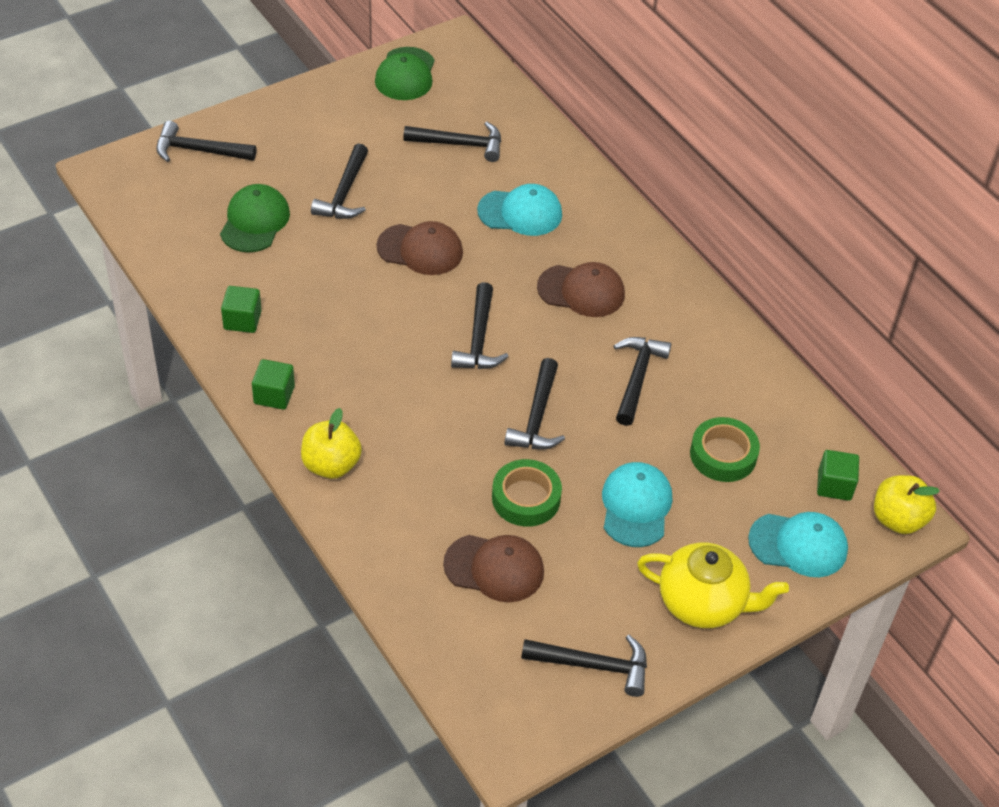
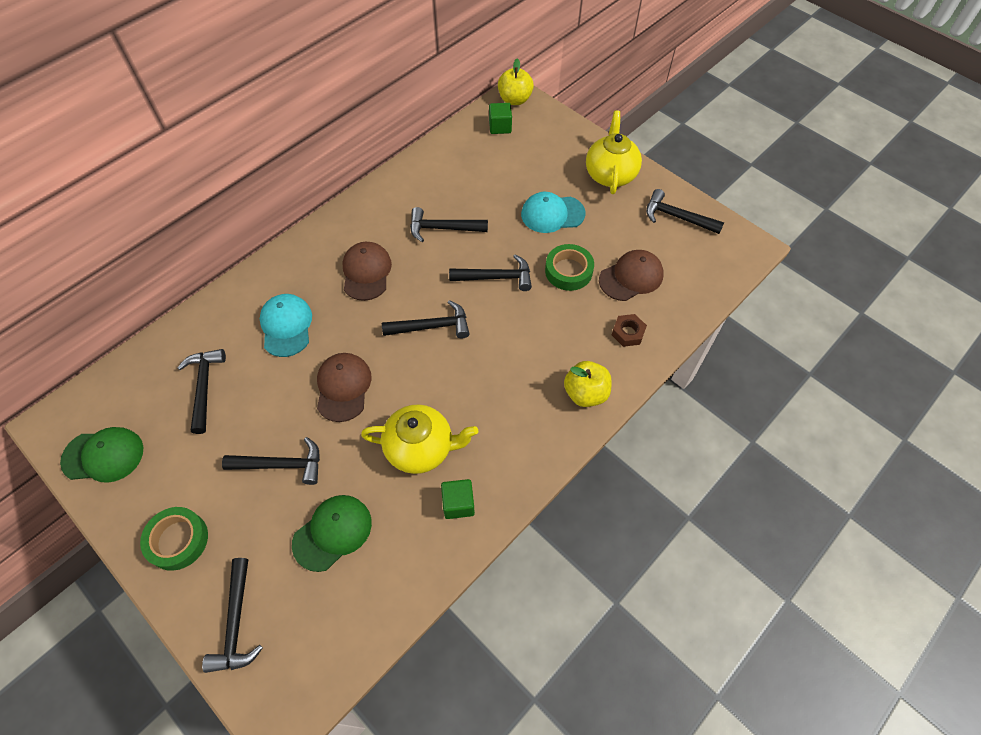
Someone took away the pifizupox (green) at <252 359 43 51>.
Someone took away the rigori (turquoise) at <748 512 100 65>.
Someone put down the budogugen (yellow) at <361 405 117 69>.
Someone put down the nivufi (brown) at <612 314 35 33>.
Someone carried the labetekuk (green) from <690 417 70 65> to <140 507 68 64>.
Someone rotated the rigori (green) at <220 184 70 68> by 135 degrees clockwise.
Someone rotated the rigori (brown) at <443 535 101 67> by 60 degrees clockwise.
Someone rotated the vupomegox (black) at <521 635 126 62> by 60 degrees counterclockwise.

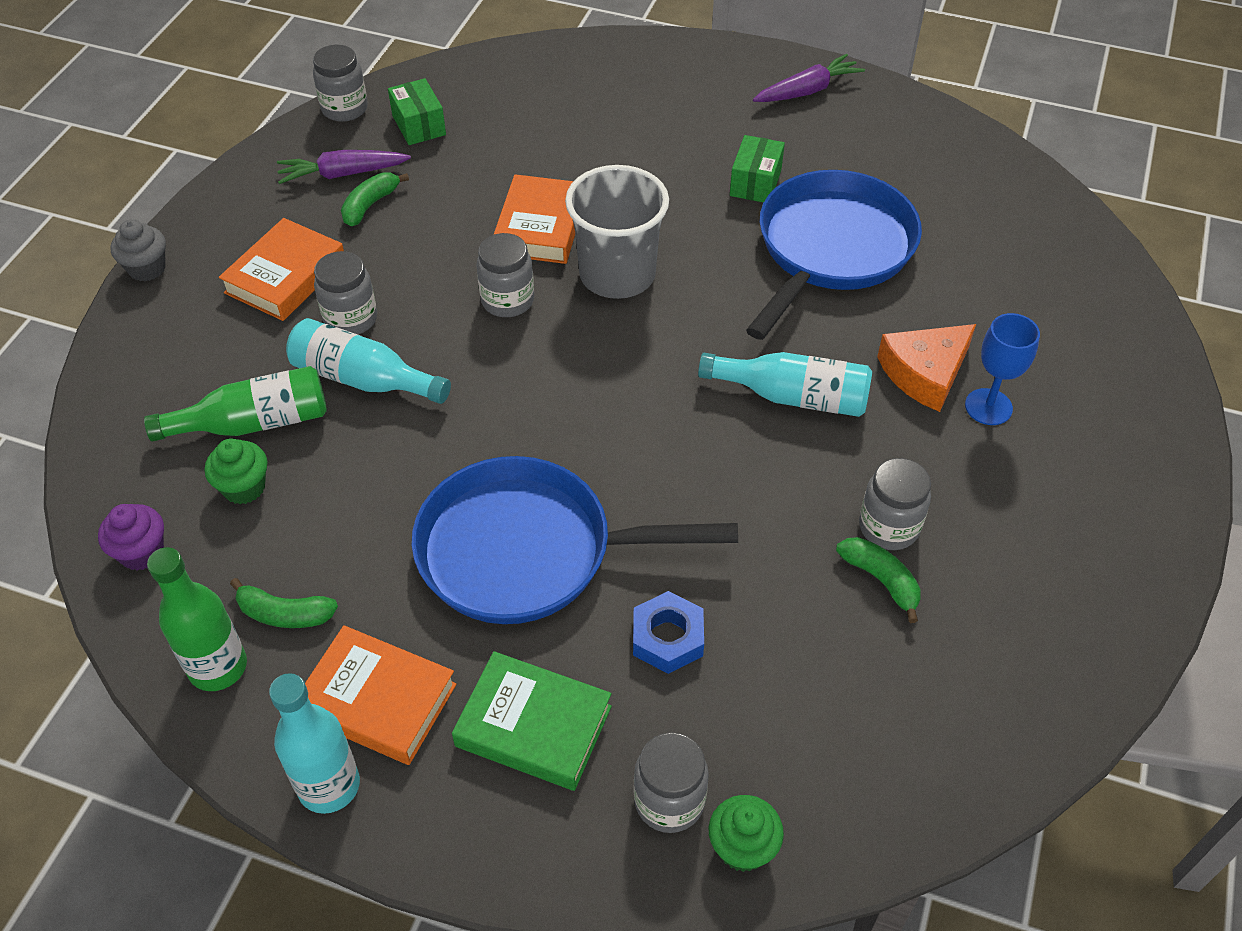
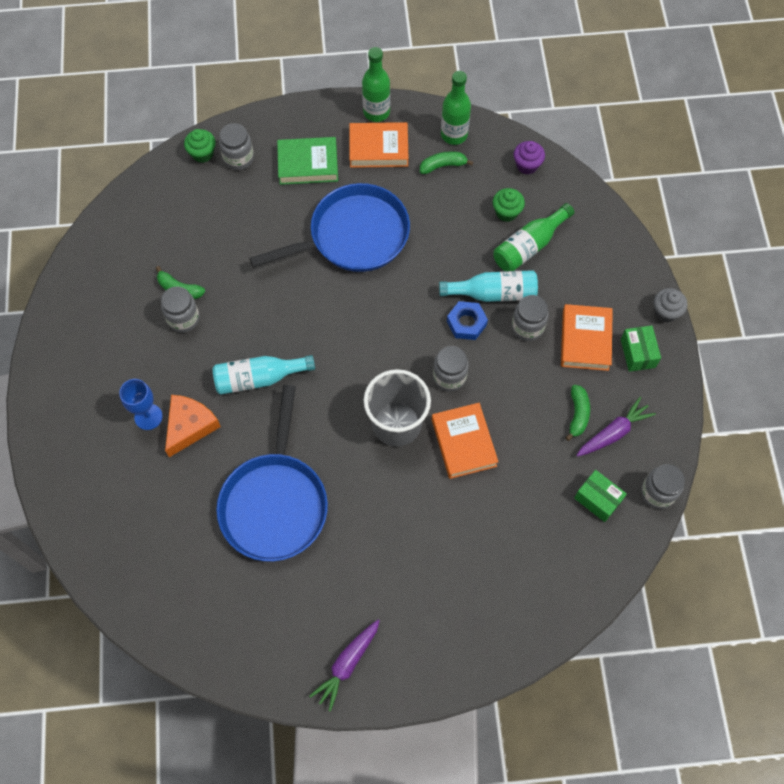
Someone carried the nivufi (blue) from <633 591 71 83> to <447 301 41 39>.
Someone carried the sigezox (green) from <730 135 55 68> to <621 325 40 47>.
Someone repainted the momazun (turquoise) at <269 673 91 141>, which became the momazun (green) at <362 47 28 75>.

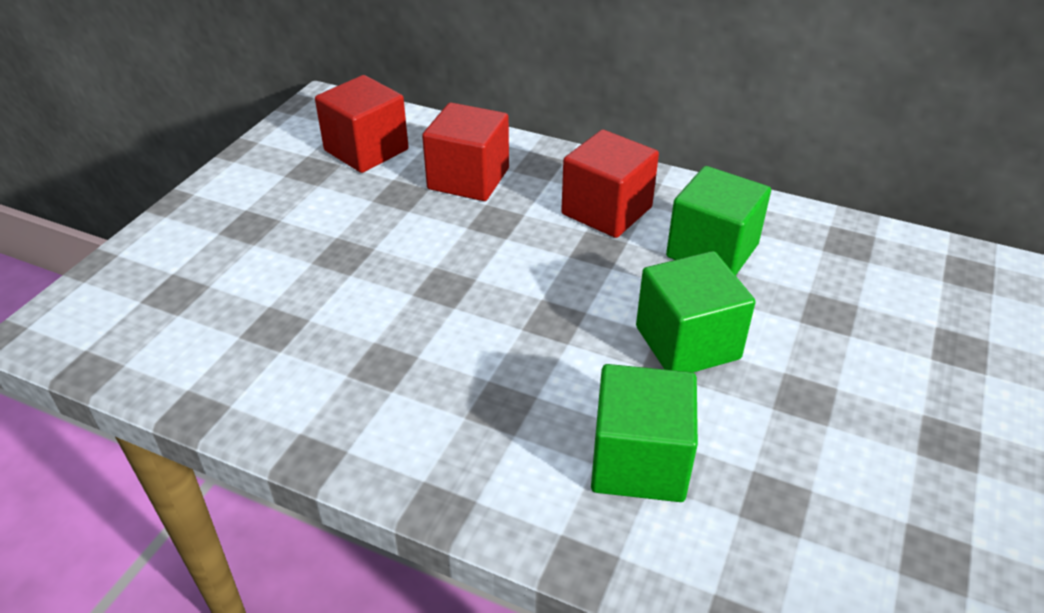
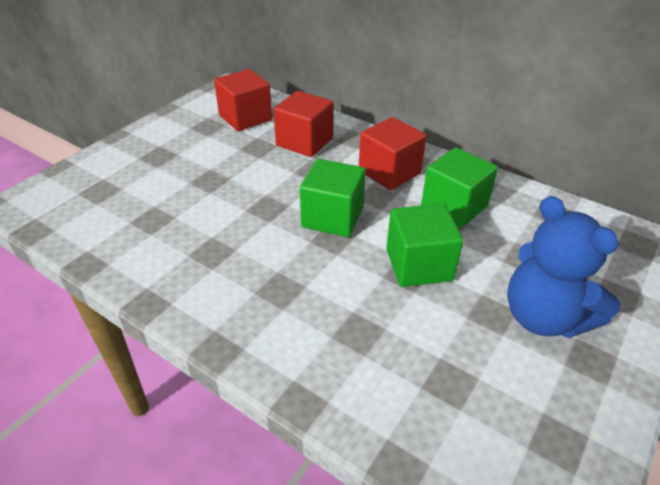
Someone put down the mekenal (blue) at <507 196 113 142>.
Someone carried the pifizupox (green) from <591 364 107 138> to <300 159 66 78>.

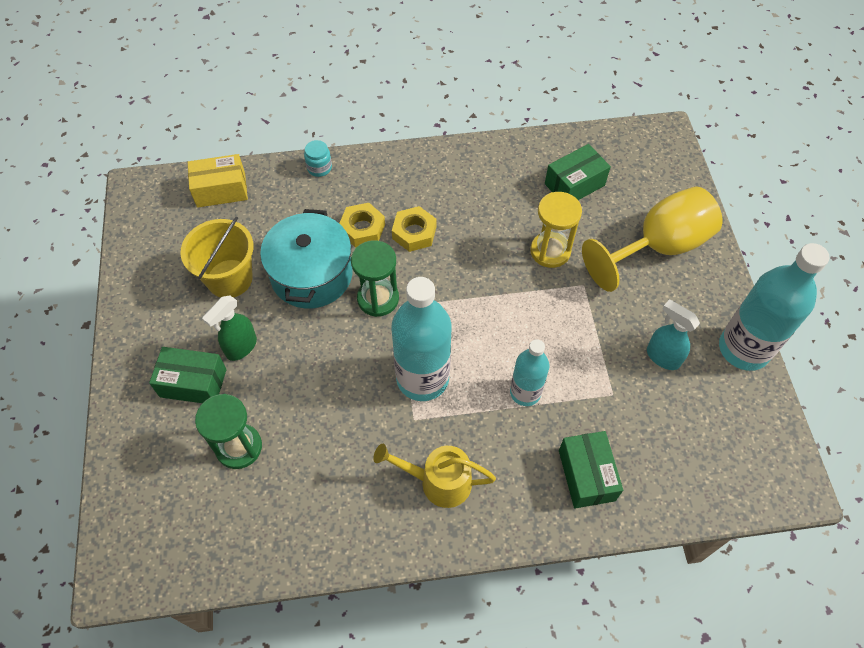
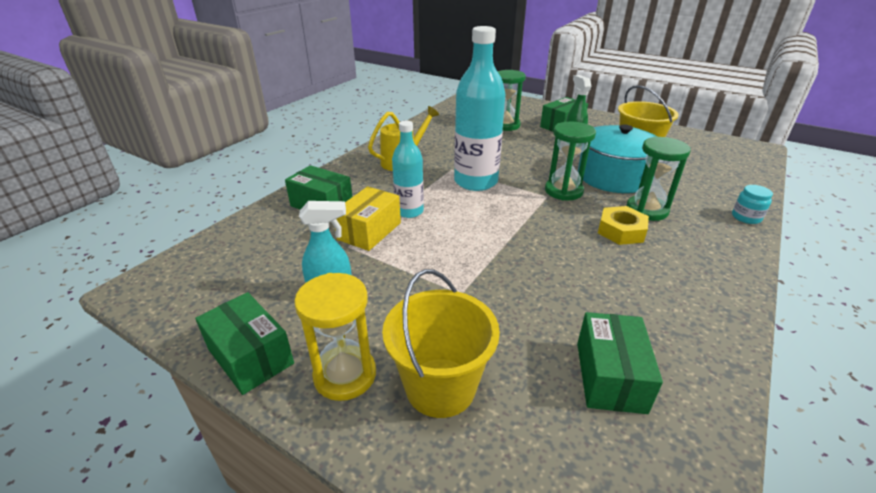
Someone carried the sigezox (yellow) from <188 154 60 54> to <335 186 66 65>.
Someone carried the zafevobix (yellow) from <530 192 52 76> to <294 273 82 128>.
Someone swapped the nivufi (yellow) at <339 203 46 44> for the zafevobix (green) at <626 137 65 84>.
Someone swapped the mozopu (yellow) at <582 186 140 106> for the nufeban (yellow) at <382 269 118 149>.
Someone swapped the momazun (turquoise) at <719 243 110 128> for the sigezox (green) at <195 292 99 103>.

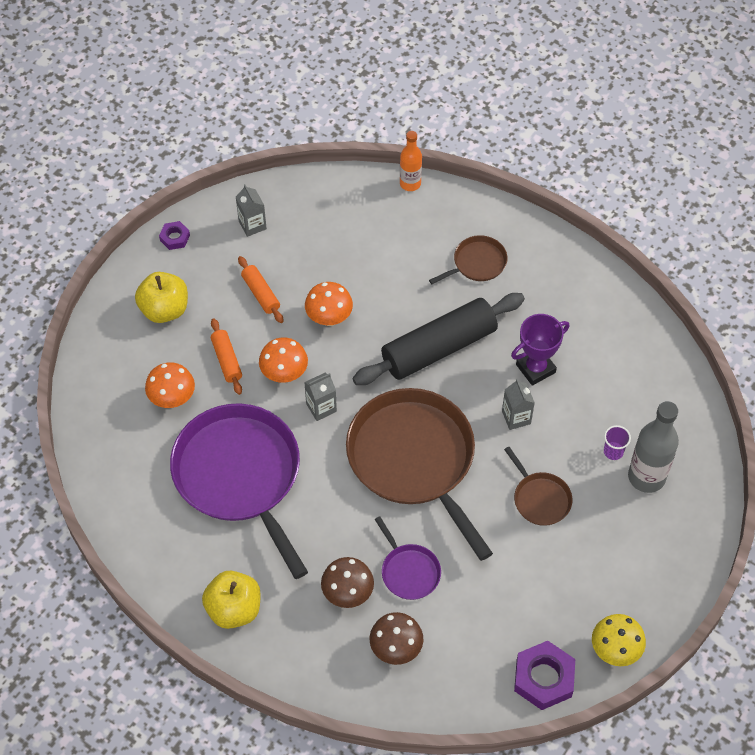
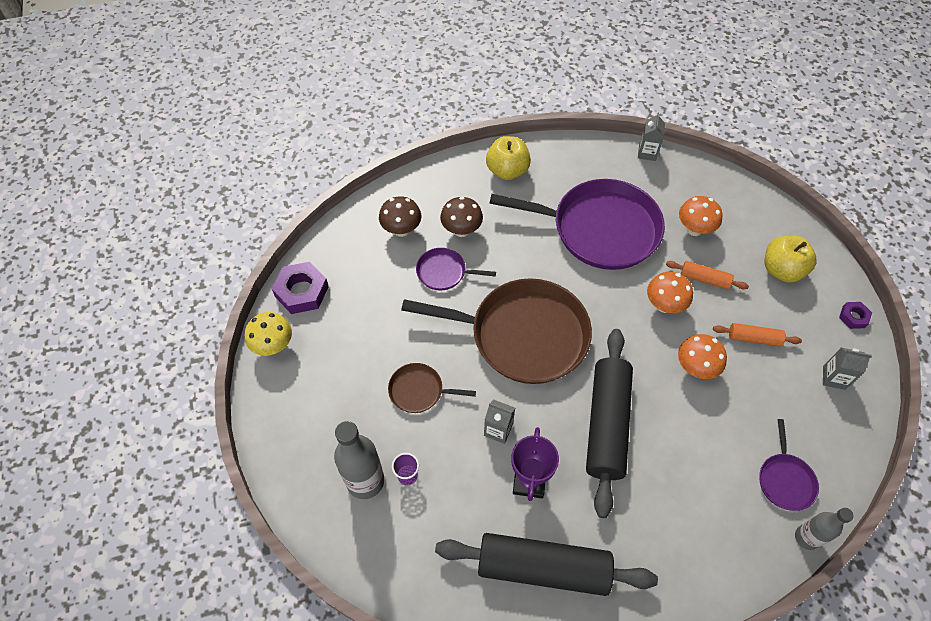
Someone took away the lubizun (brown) at <429 235 79 49>.
Someone put down the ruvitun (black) at <435 533 223 63>.
Someone put down the lubizun (purple) at <759 419 60 92>.
Someone carried the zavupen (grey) from <304 373 33 48> to <638 113 27 48>.
Someone repainted the momazun (orange) at <400 131 22 60>, which became the momazun (grey) at <795 508 59 42>.

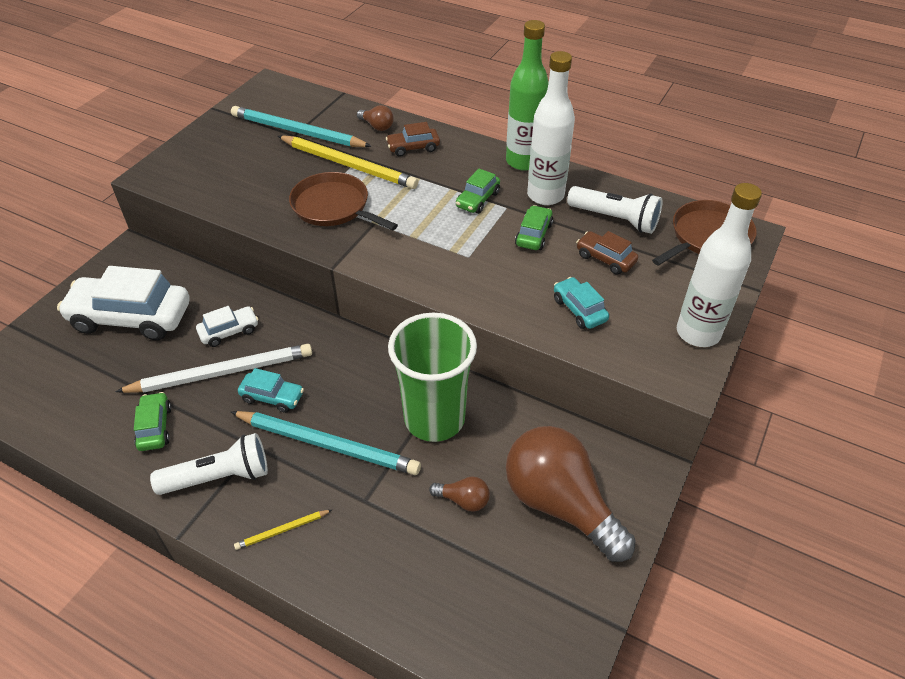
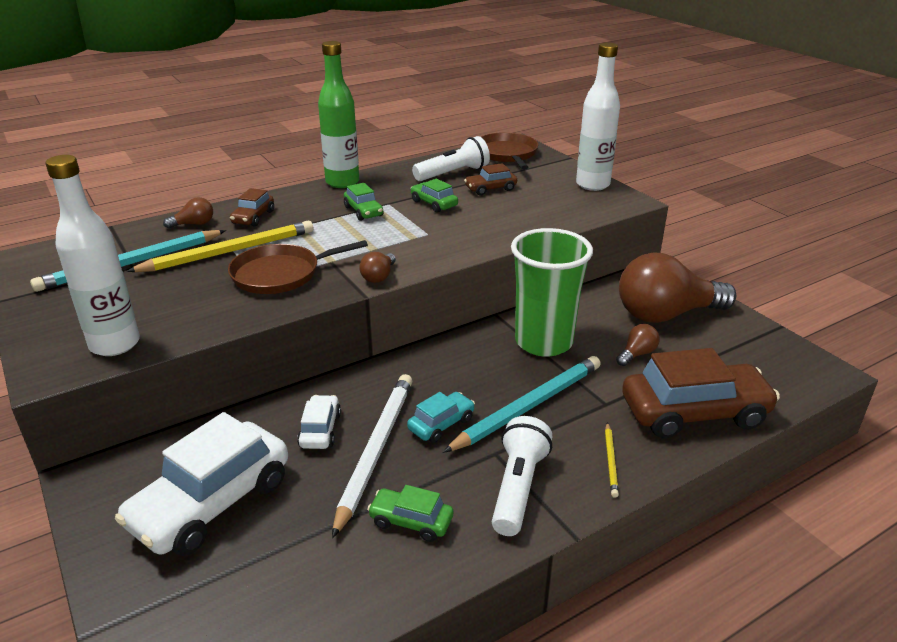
Someone took away the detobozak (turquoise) at <554 277 55 52>.
Someone put down the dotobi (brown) at <359 252 37 31>.
Someone put down the detobozak (brown) at <622 348 158 91>.
Someone carried the momazun (white) from <527 51 48 154> to <45 155 95 201>.

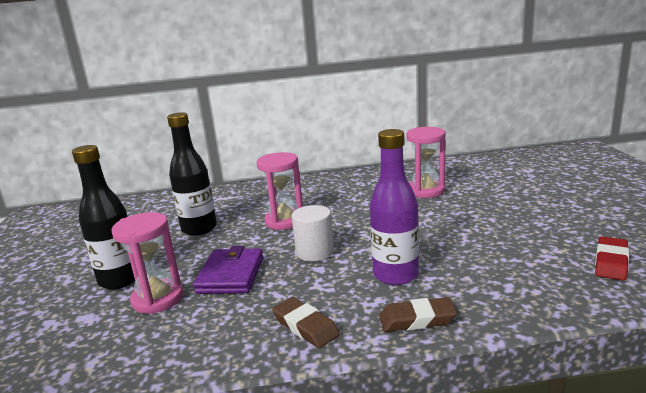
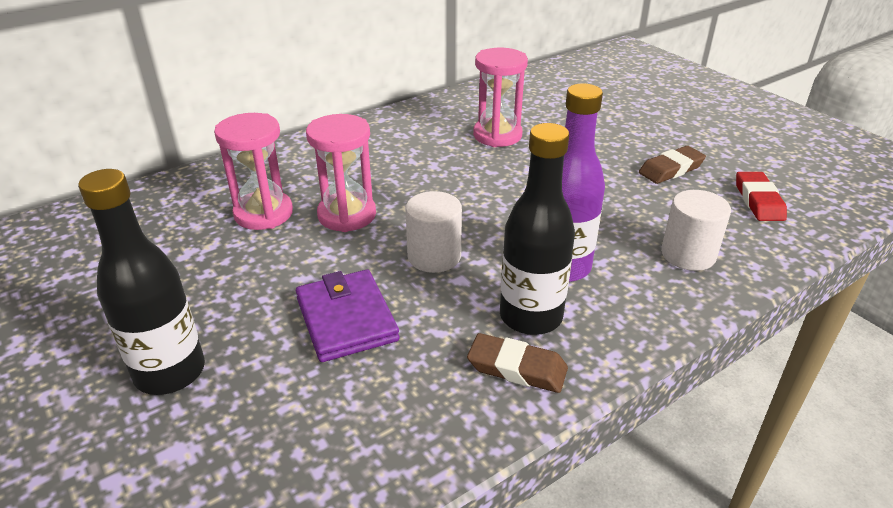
Someone put down the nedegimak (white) at <661 190 70 81>.
Someone carried the zafevobix (pink) from <111 212 72 102> to <214 113 79 117>.
Someone carried the momazun (black) from <167 112 50 124> to <500 123 75 212>.
Someone carried the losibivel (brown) from <379 297 78 35> to <639 146 67 38>.

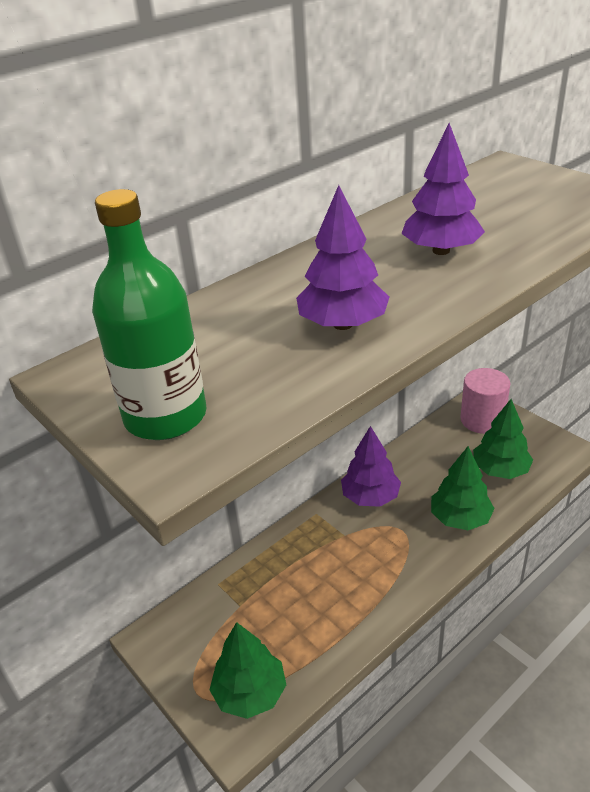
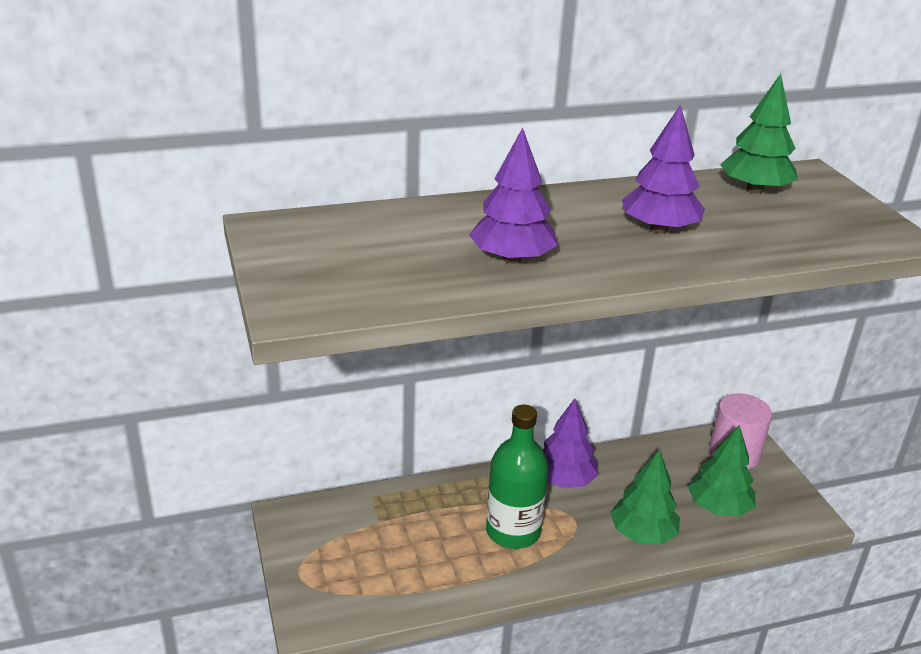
Someone carried the momazun (green) from <92 189 115 251> to <486 405 63 144>.
Someone carried the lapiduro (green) from <209 622 77 97> to <720 74 78 120>.

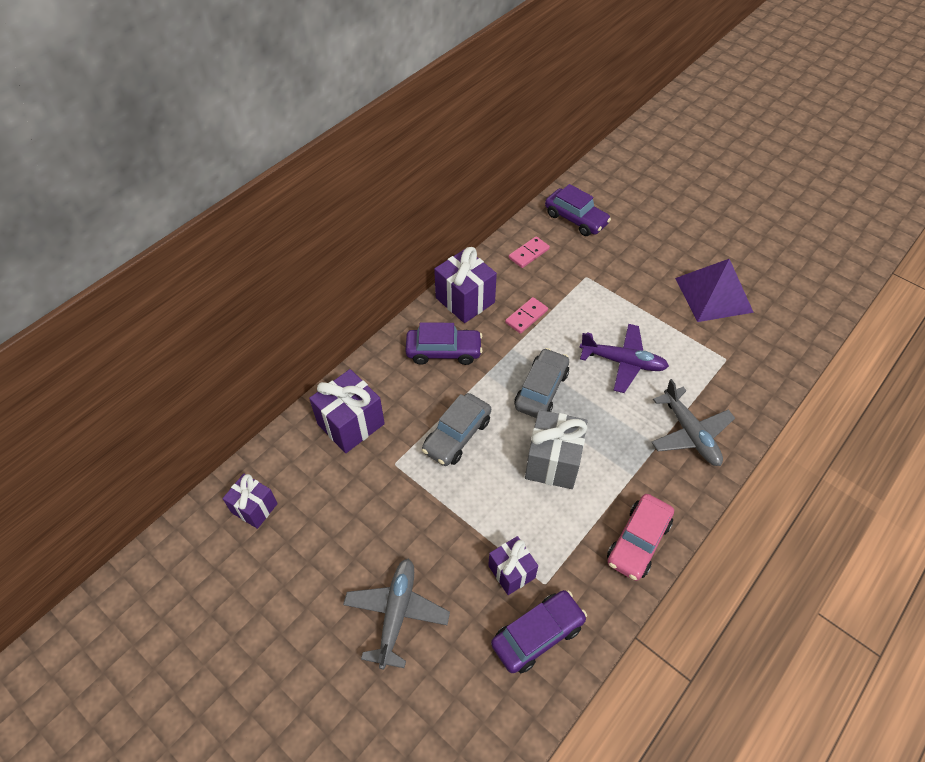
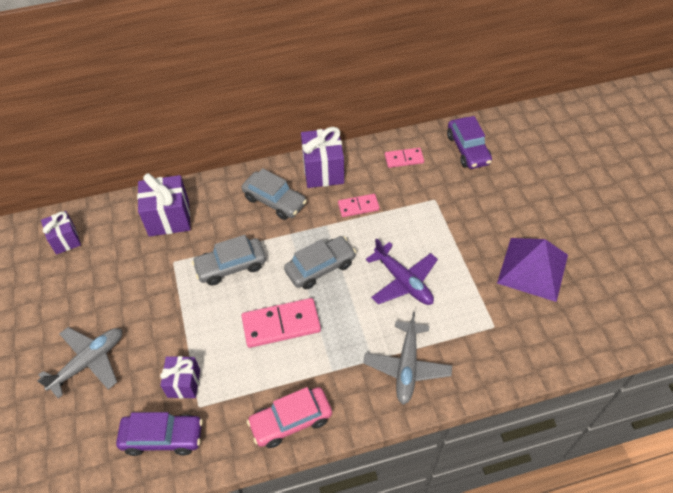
Someone swapped the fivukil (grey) at <525 410 63 79> for the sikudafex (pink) at <241 298 80 50>.
Someone repainted the detobozak (purple) at <406 322 77 43>, which became the detobozak (grey) at <242 168 65 52>.

